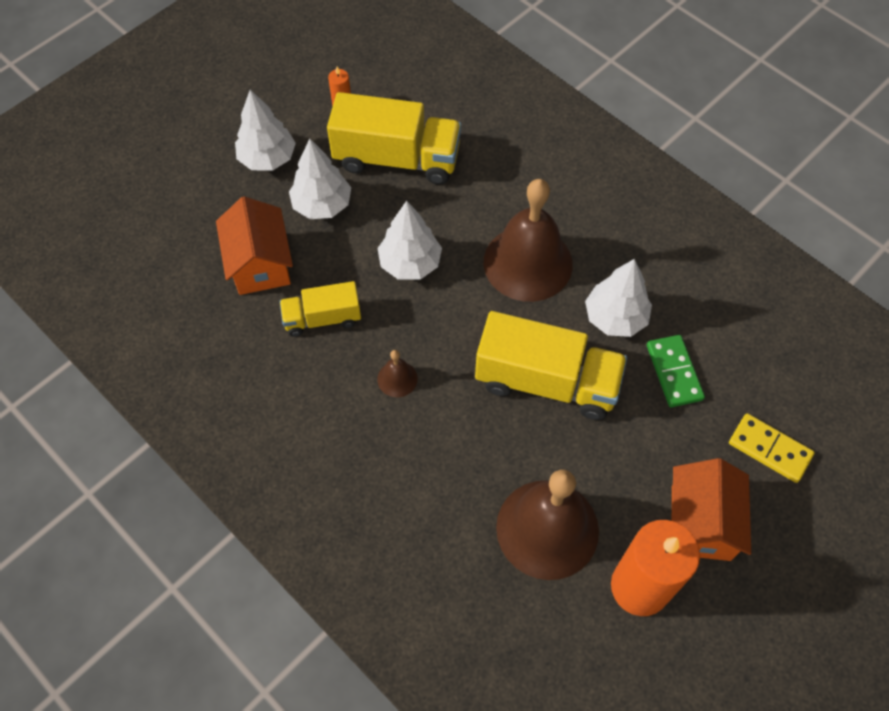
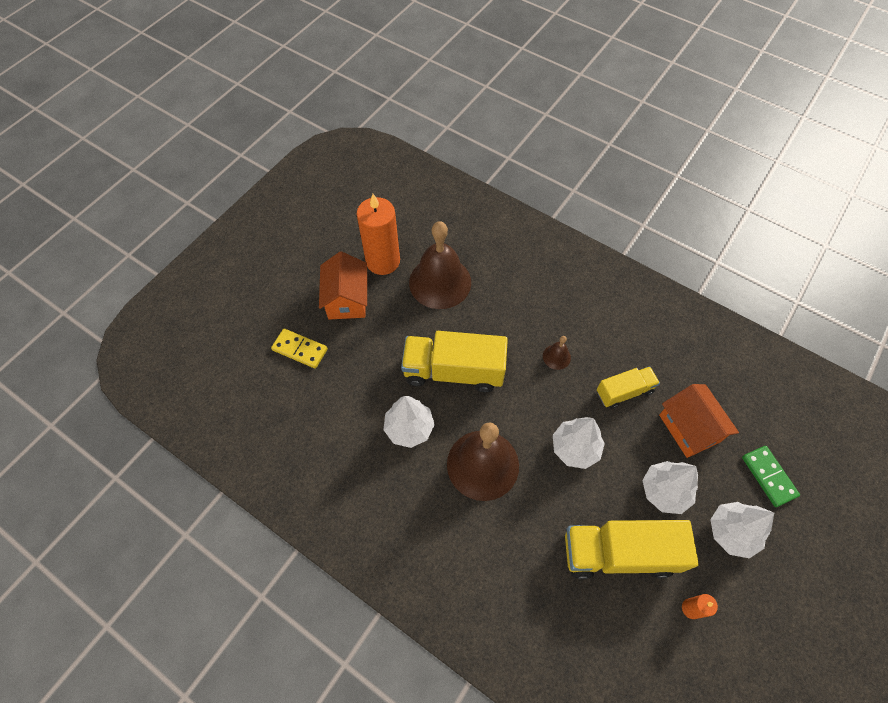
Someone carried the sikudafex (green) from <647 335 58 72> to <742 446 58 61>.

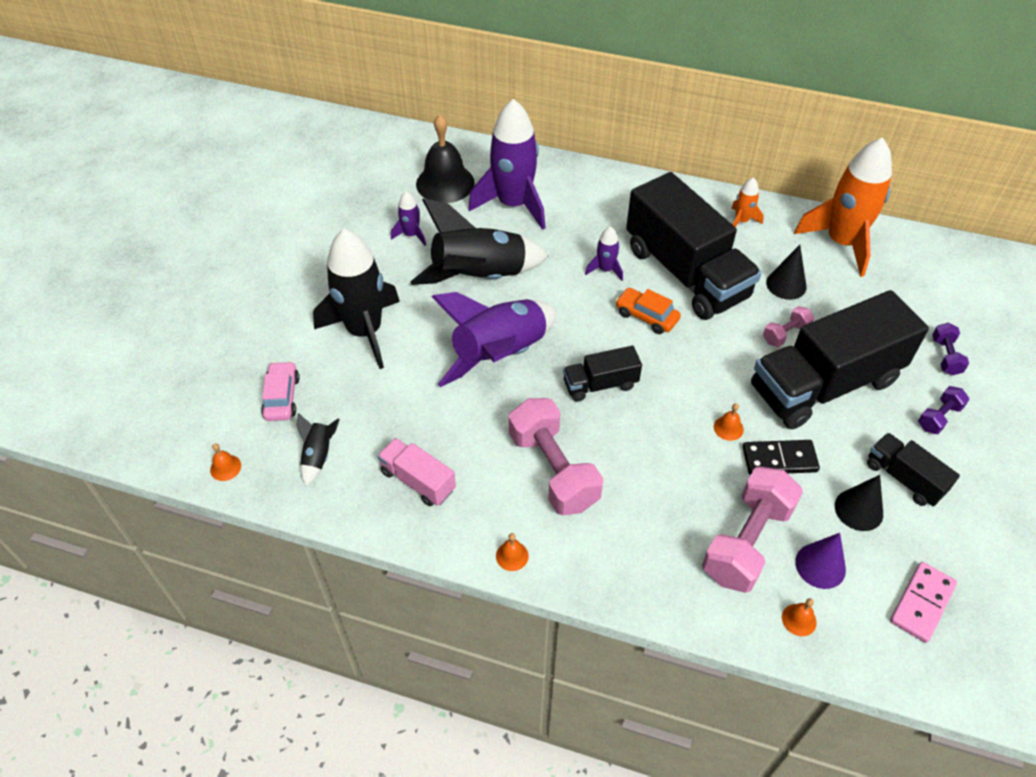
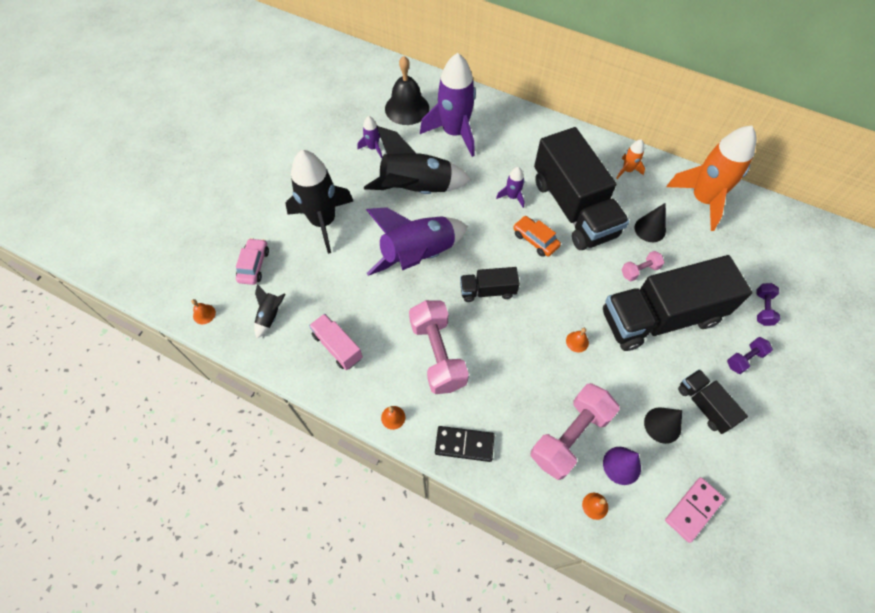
Someone carried the sikudafex (black) from <743 440 77 35> to <435 426 60 36>.

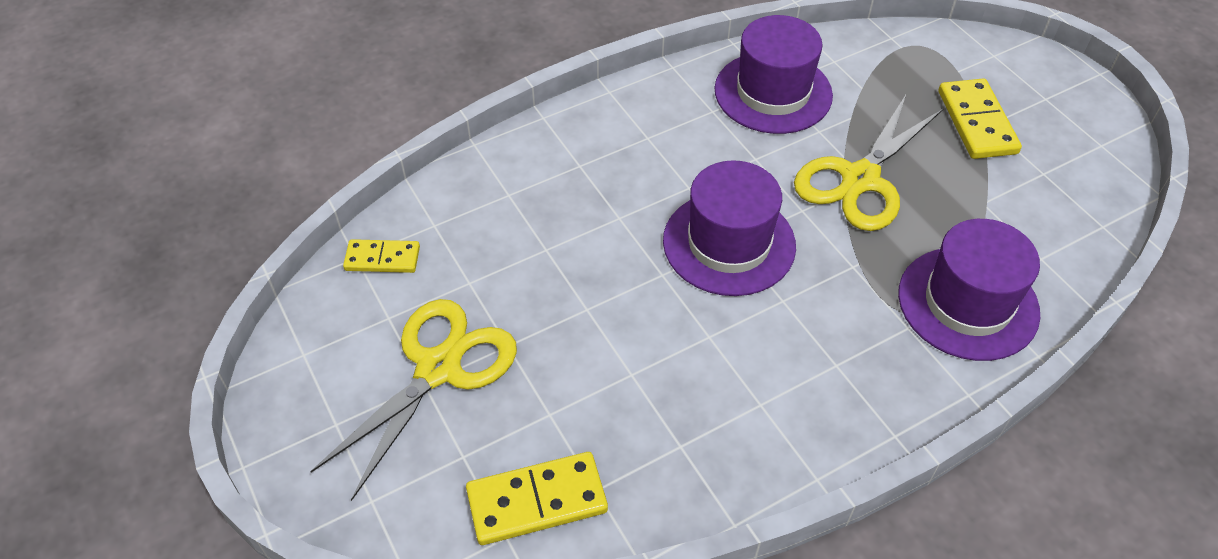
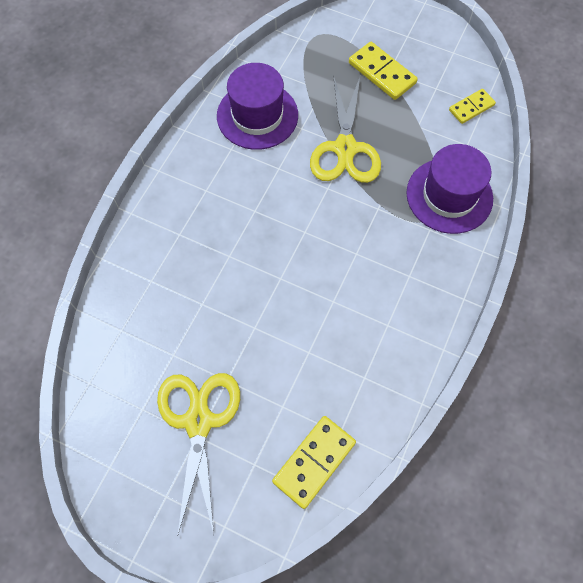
Someone took away the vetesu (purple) at <663 160 133 136>.
Someone carried the sikudafex (yellow) from <343 239 77 34> to <449 89 47 35>.

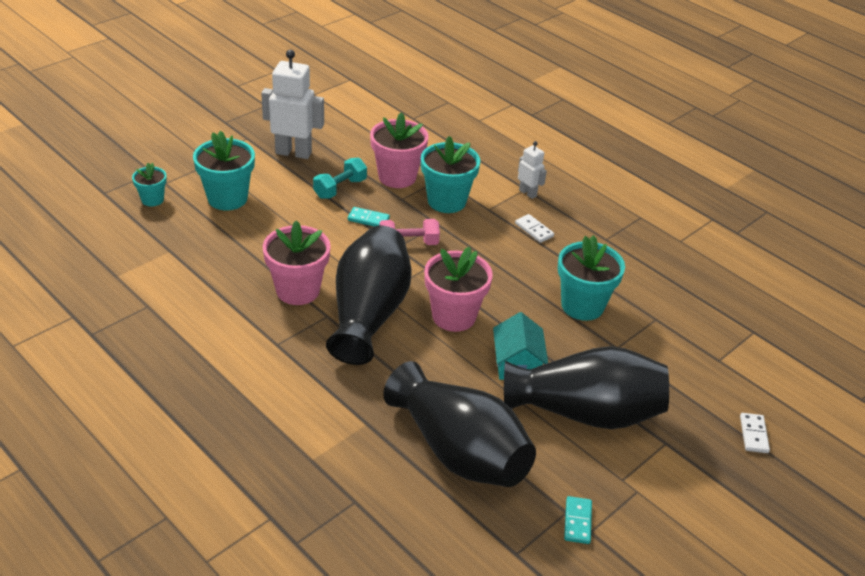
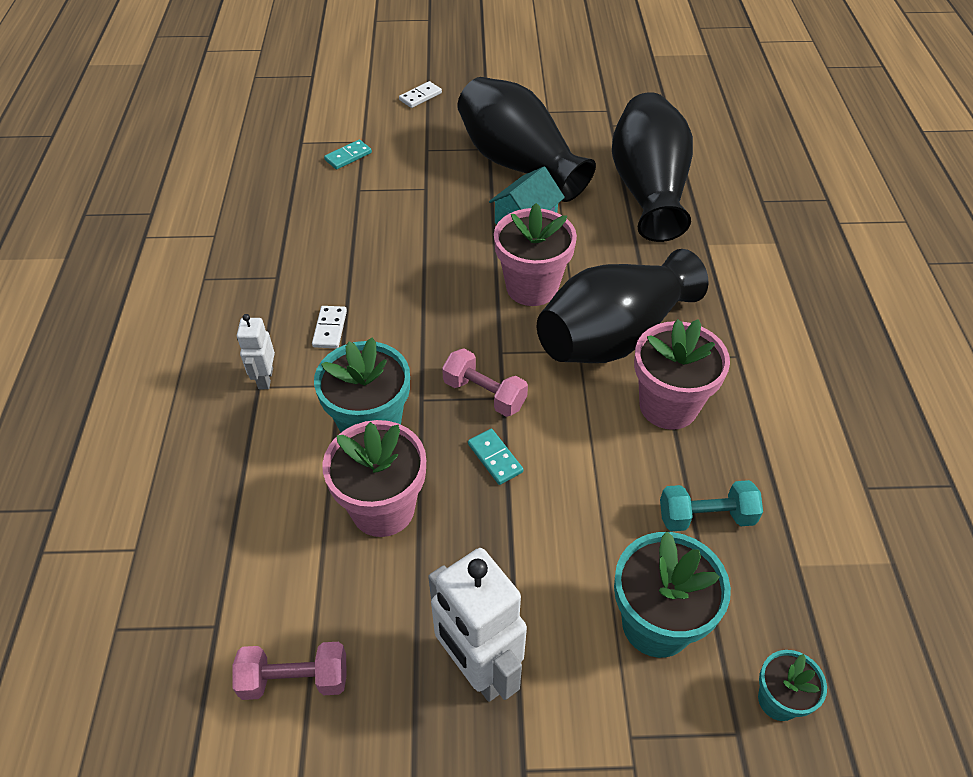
Someone took away the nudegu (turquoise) at <558 235 67 86>.
Someone put down the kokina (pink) at <232 642 115 58>.
Someone carried the kokina (turquoise) from <313 158 54 41> to <660 480 103 52>.
Someone carried the sikudafex (turquoise) from <564 496 28 48> to <324 140 48 29>.

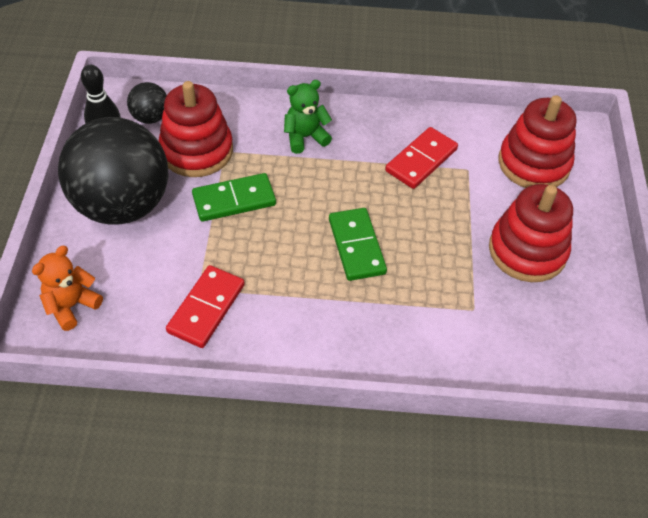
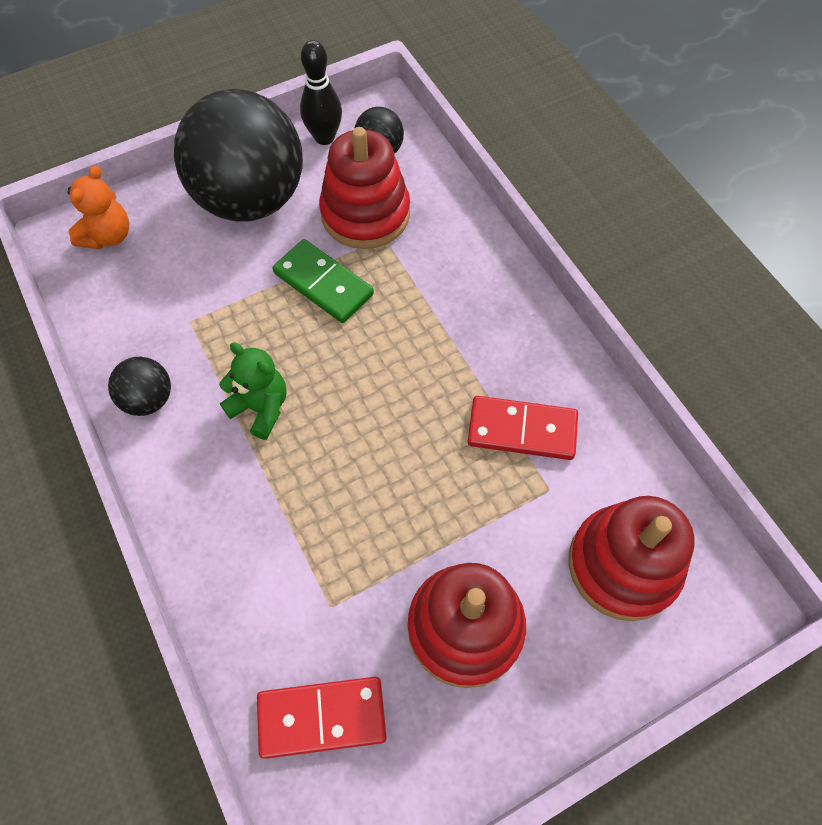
Someone took away the sikudafex (green) at <329 208 58 73>.
Someone put down the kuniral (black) at <108 357 63 59>.
Someone carried the sikudafex (red) from <166 265 79 83> to <257 677 130 82>.
Someone carried the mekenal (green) from <284 80 48 74> to <219 342 68 98>.
Someone rotated the mekenal (orange) at <32 246 71 85> by 105 degrees clockwise.

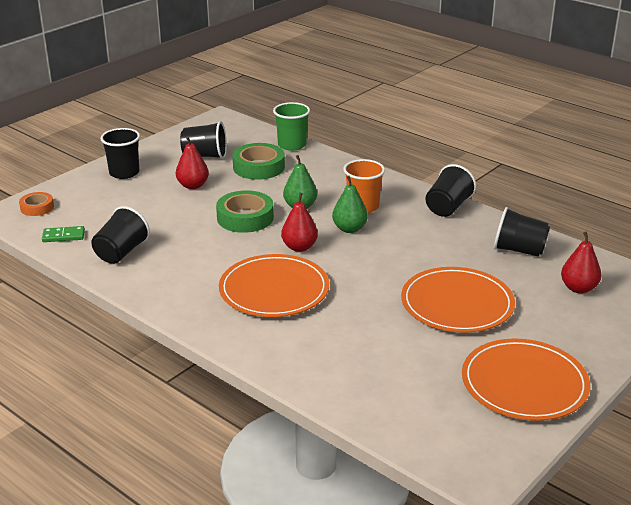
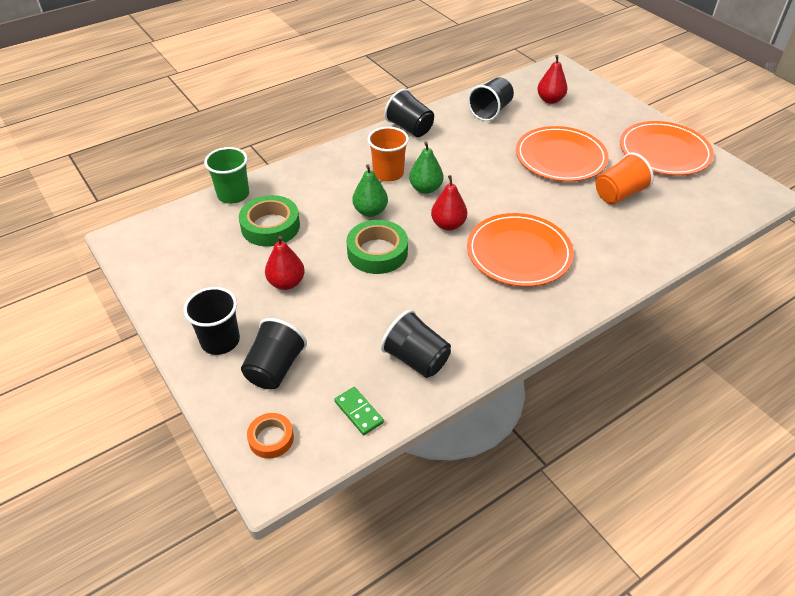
Someone put down the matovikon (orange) at <595 152 59 52>.
Someone carried the matovikon (black) from <180 121 47 38> to <241 318 66 71>.
Someone rotated the sikudafex (green) at <42 226 43 16> by 45 degrees counterclockwise.

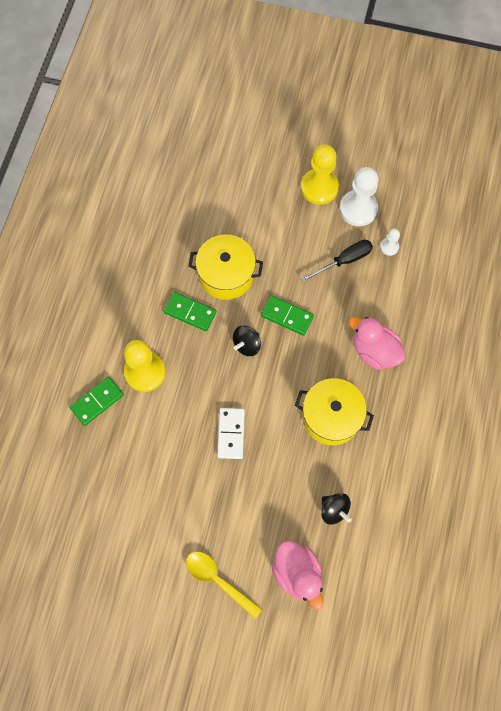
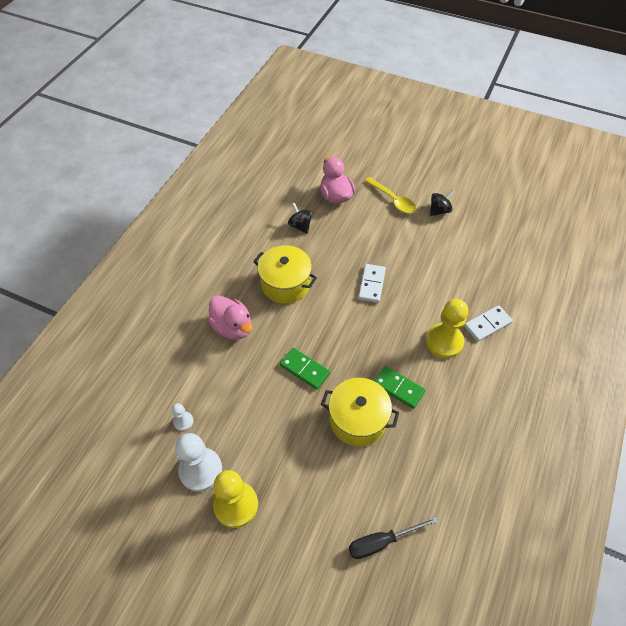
Someone carried the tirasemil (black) from <233 325 28 31> to <430 190 24 26>.
Someone carried the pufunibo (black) from <301 240 72 42> to <349 517 89 42>.
Someone repainted the sikudafex (green) at <70 377 54 49>, which became the sikudafex (white) at <464 305 49 37>.

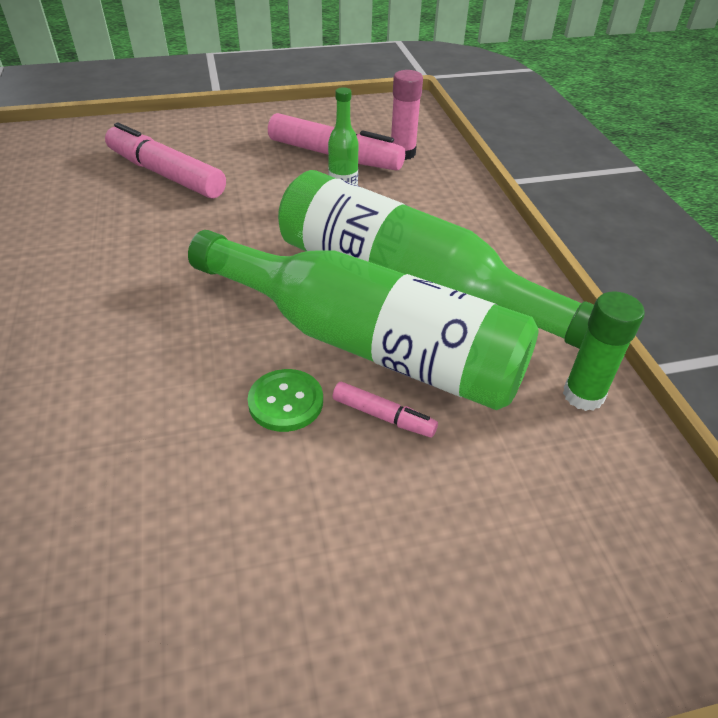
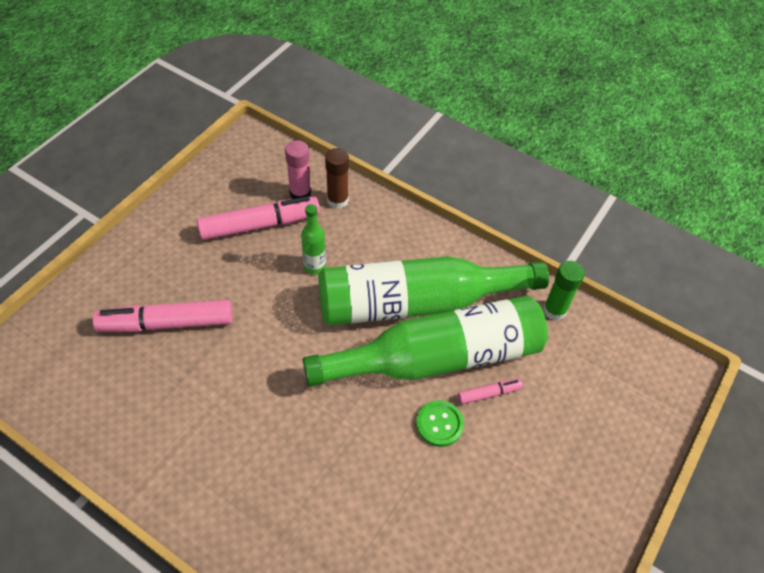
Someone put down the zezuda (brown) at <325 148 24 61>.

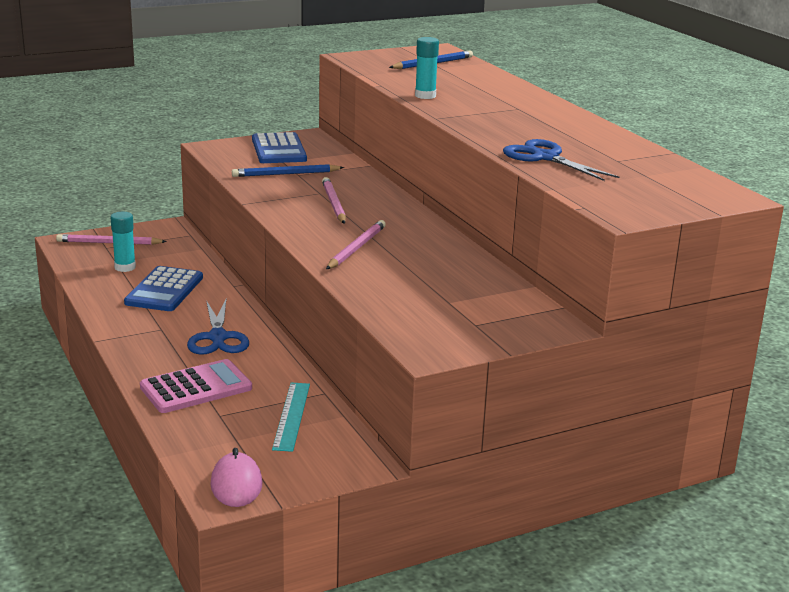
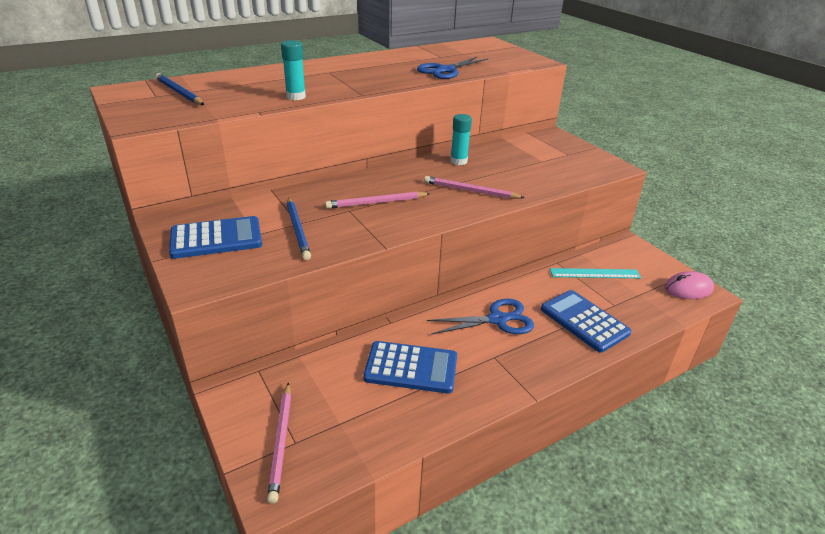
Someone carried the zezuda (turquoise) from <110 212 26 60> to <450 114 22 51>.
Someone repainted the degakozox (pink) at <140 359 112 54>, which became the degakozox (blue) at <541 290 91 63>.

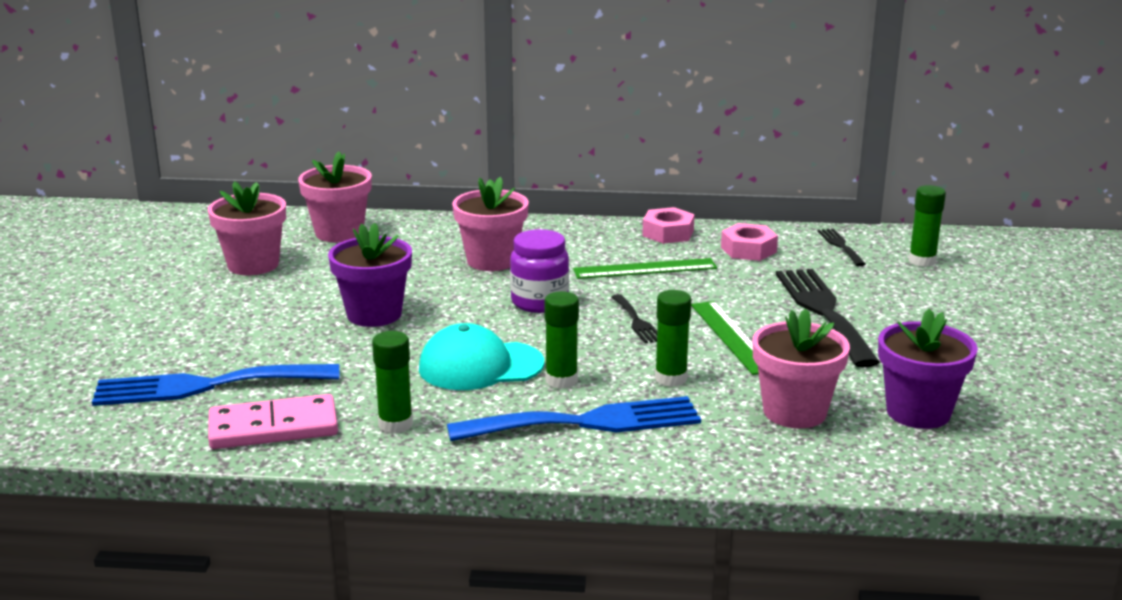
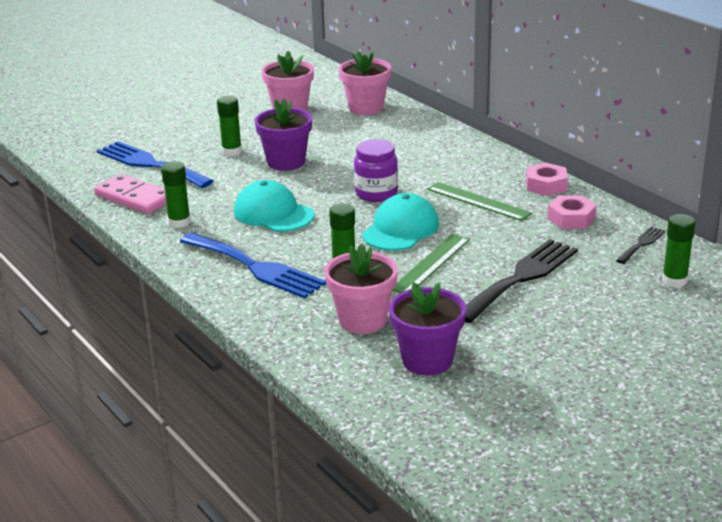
Someone took away the nudegu (pink) at <452 177 77 94>.
Someone carried the zezuda (green) from <544 291 35 98> to <217 96 25 60>.
Someone swapped the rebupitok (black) at <611 294 46 49> for the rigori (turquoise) at <362 193 77 58>.

